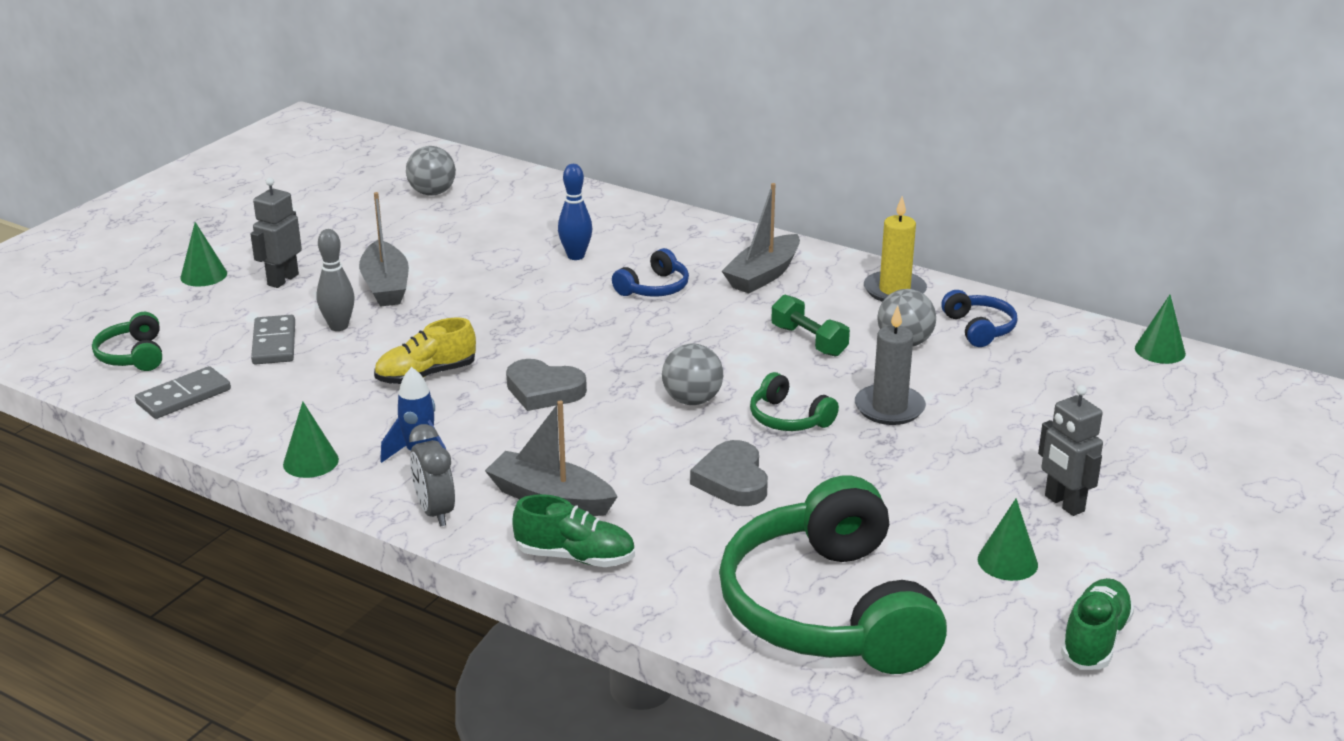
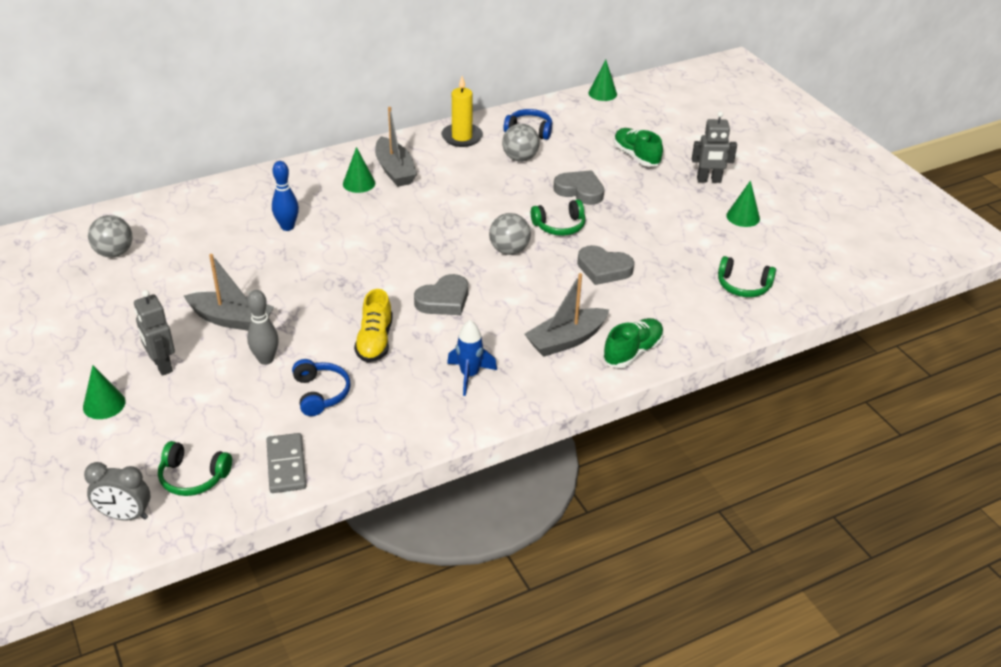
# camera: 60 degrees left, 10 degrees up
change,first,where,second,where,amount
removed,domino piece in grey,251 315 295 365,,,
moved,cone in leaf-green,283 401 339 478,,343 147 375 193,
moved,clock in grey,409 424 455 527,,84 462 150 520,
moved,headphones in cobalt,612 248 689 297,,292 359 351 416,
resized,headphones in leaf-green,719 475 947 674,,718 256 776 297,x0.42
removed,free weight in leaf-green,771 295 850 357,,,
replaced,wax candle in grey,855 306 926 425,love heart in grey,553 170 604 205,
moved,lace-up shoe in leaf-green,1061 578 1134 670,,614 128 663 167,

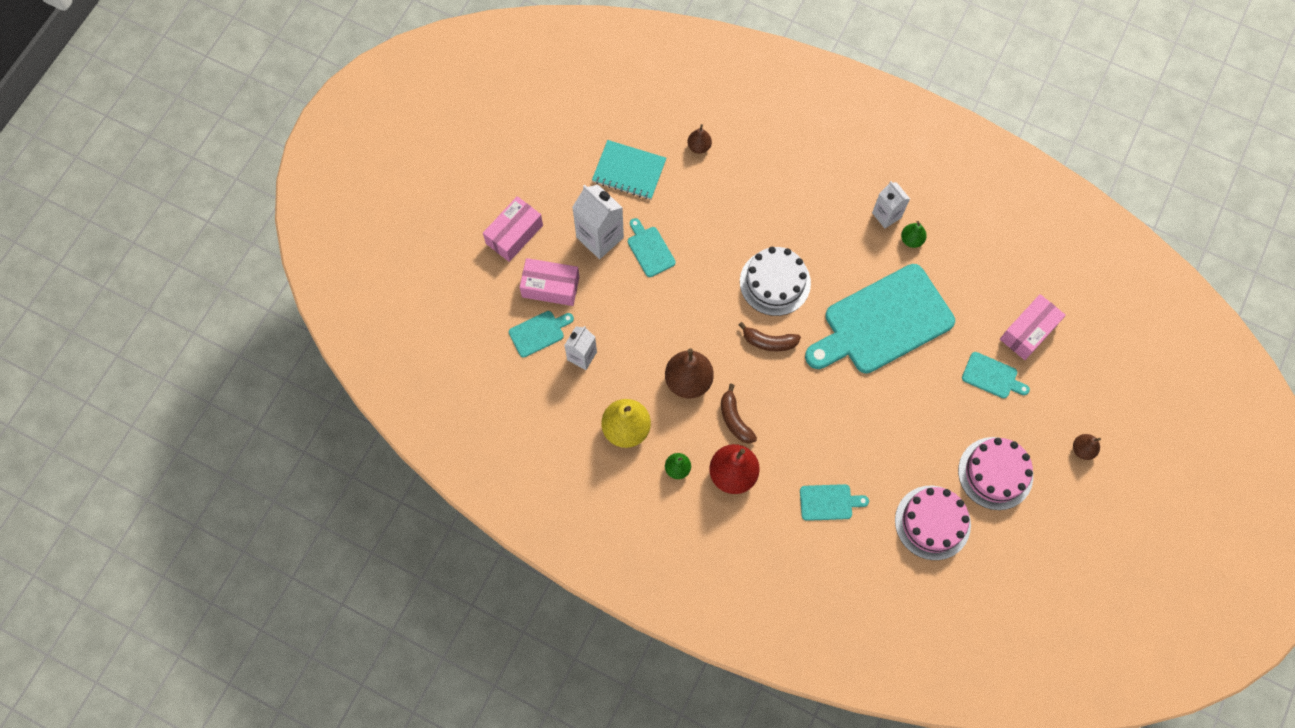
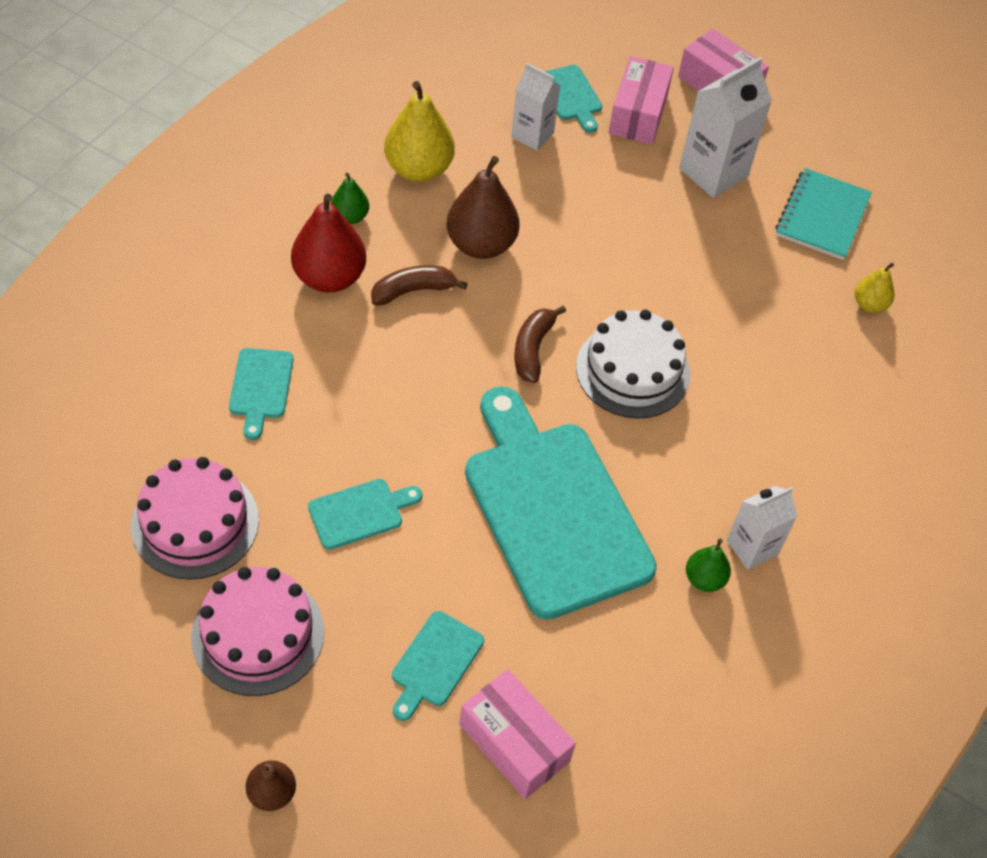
# camera: 90 degrees right, 15 degrees down
change,first,where,second,where,amount
moved,bread board in turquoise,628 218 676 277,,308 479 422 550,
recoloured,toy pear in dark brown,687 124 712 154,toy pear in yellow,855 263 894 313,

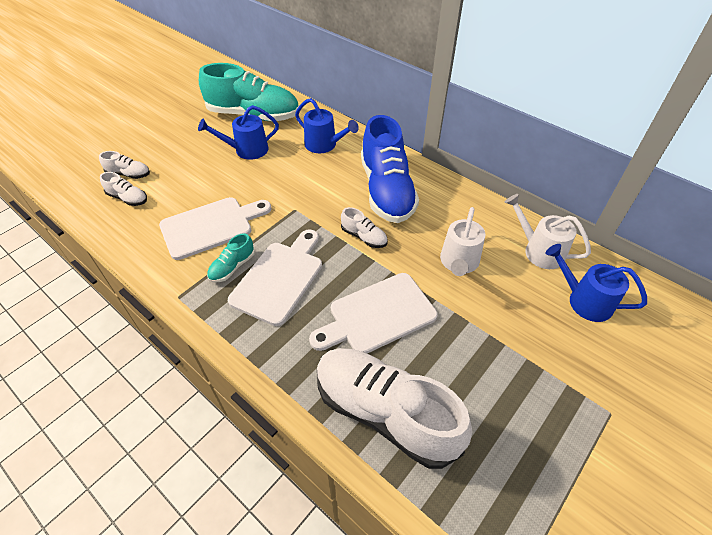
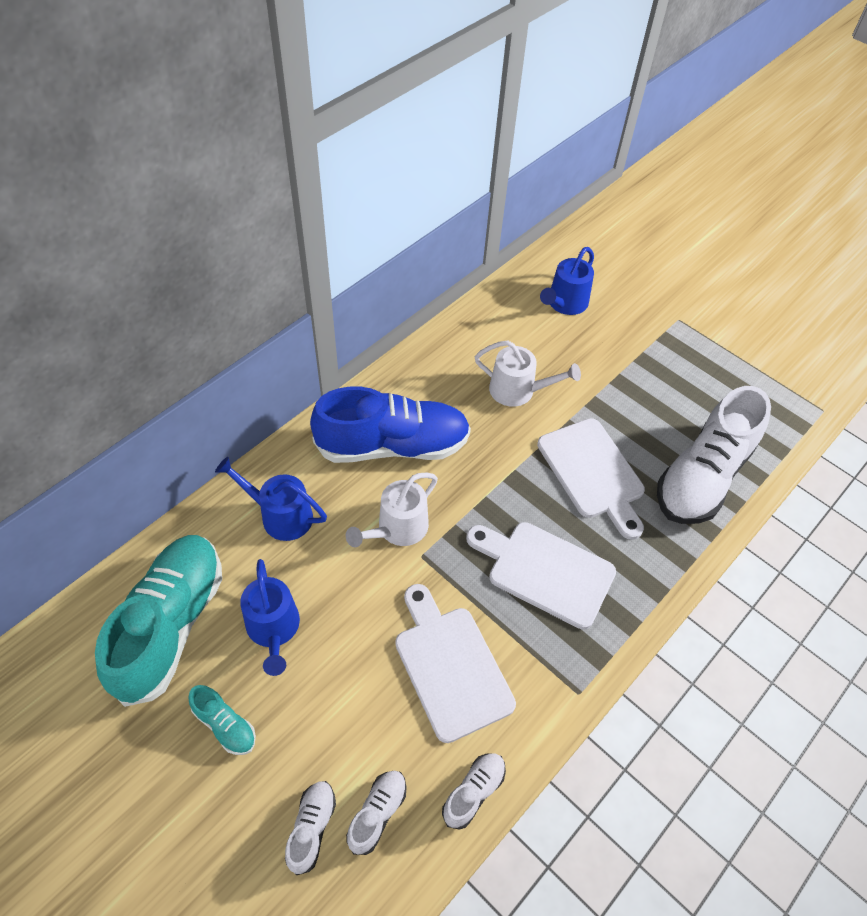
# camera: 90 degrees left, 5 degrees up
change,first,where,second,where,amount
moved,lace-up shoe in turquoise,207 233 255 282,,188 685 256 755,
turned,sprinkling can in cobalt,295 98 359 153,,215 457 327 541,105 degrees counterclockwise
moved,lace-up shoe in pure white,341 207 388 248,,442 754 506 830,
moved,sprinkling can in pure white,505 194 591 269,,346 473 438 547,

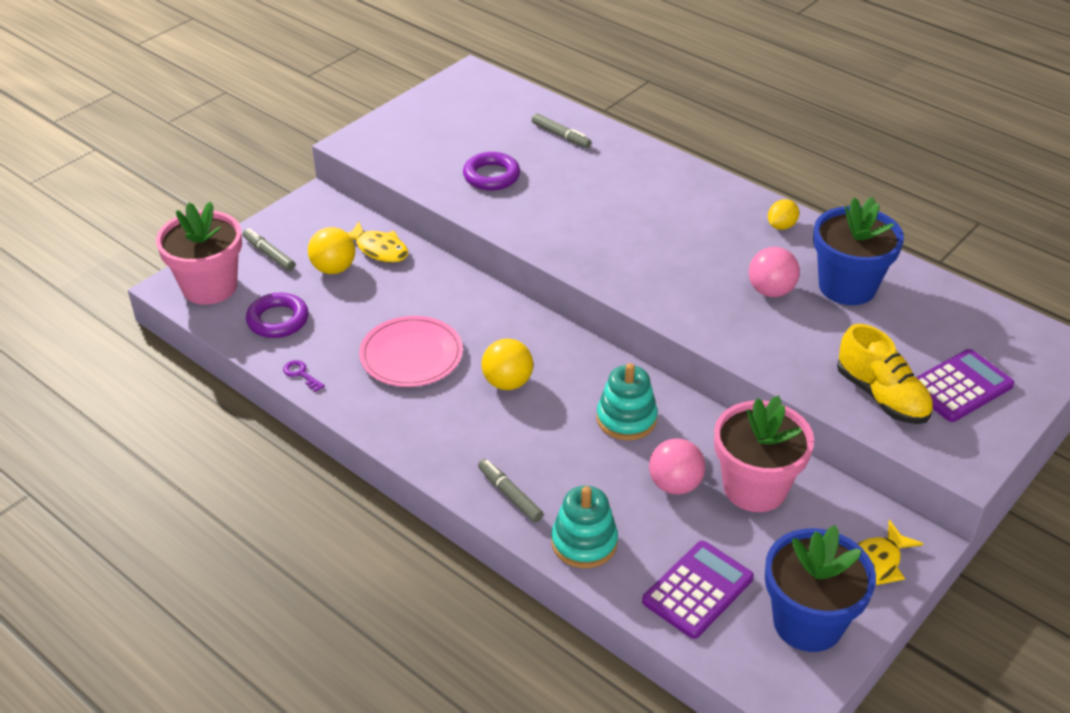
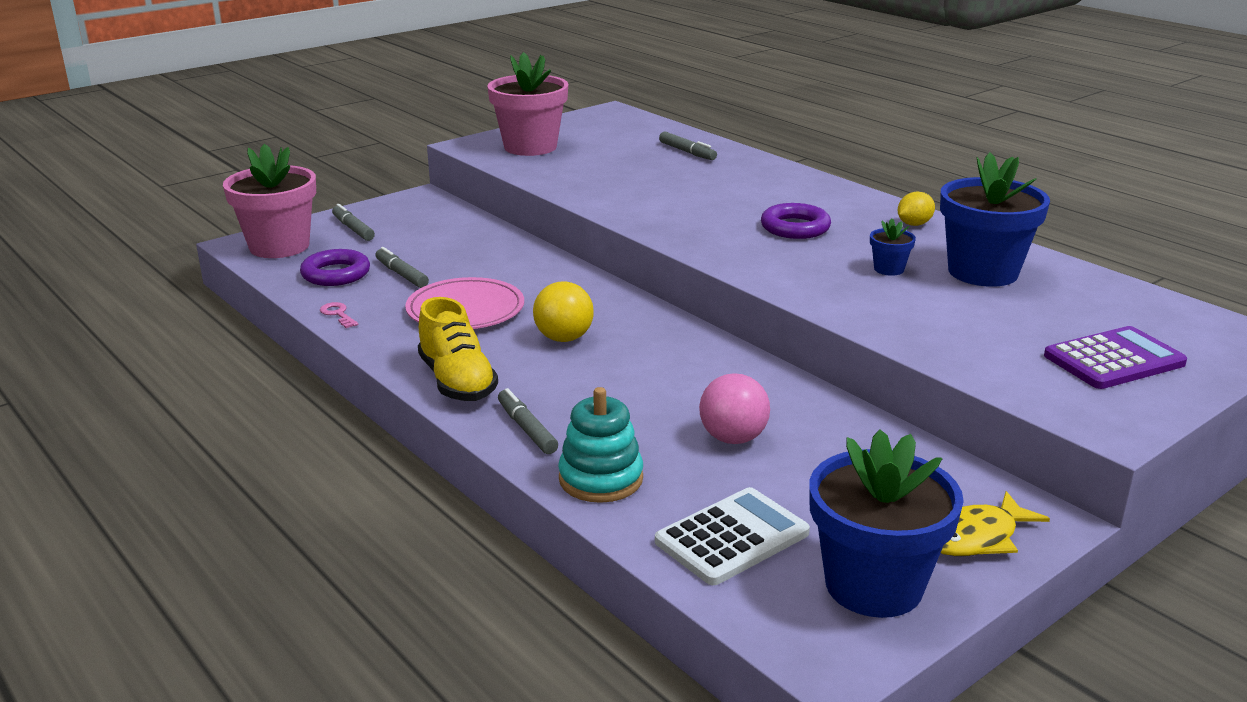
# camera: 10 degrees right, 15 degrees down
change,first,where,second,where,amount
recoloured,door key in royal purple,283 360 325 392,door key in rosy,320 302 358 328,
removed,ball in yellow,308 227 355 274,,,
removed,fish in yellow,348 222 408 263,,,
moved,torus in royal purple,463 152 520 191,,761 203 831 239,
removed,stacking toy in turquoise,596 363 658 440,,,
recoloured,calculator in royal purple,642 541 754 639,calculator in pure white,655 487 810 585,
moved,flower pot in rosy,714 395 814 512,,487 52 568 156,
replaced,ball in rosy,749 247 800 297,flower pot in cobalt,870 218 916 276,
moved,lace-up shoe in yellow,837 324 933 424,,418 297 498 401,
added,,,felt pen in grey,375 247 429 288,

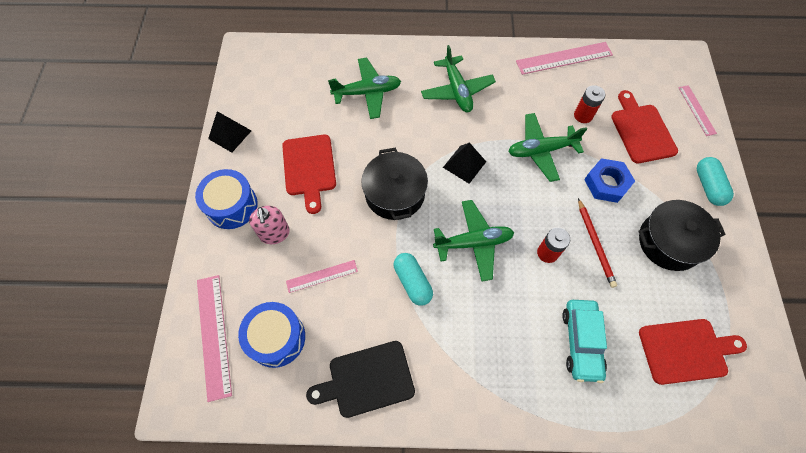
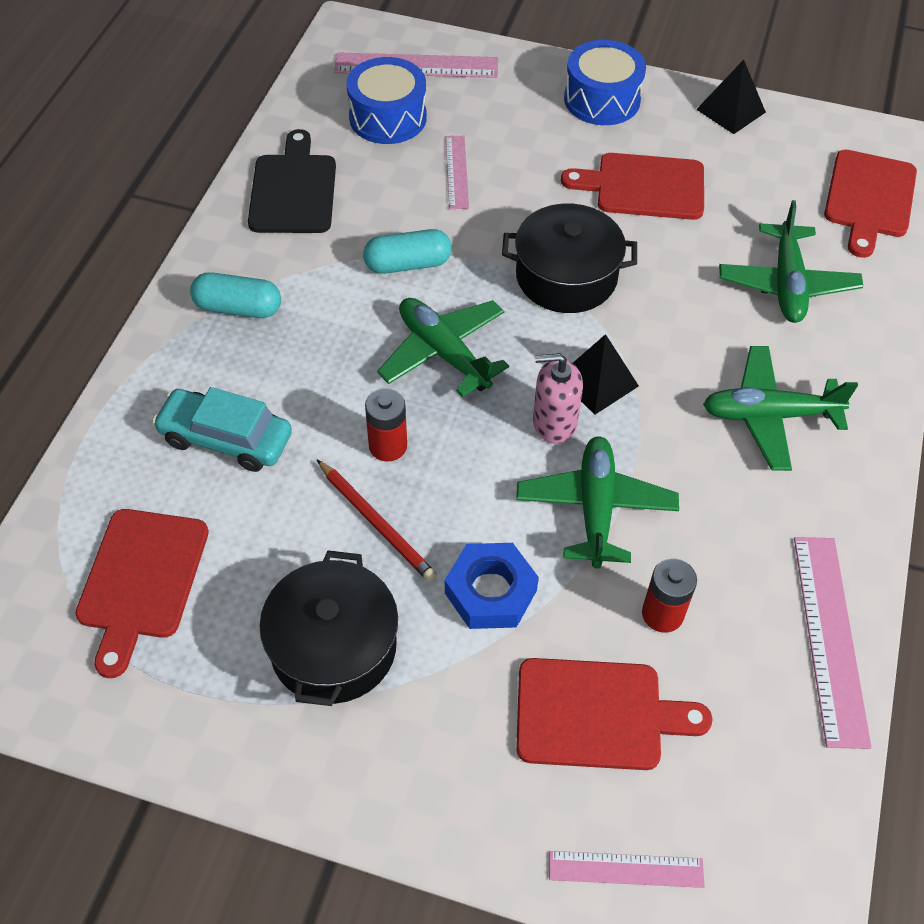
# camera: 105 degrees right, 10 degrees down
change,first,where,second,where,amount
moved,soap dispenser in rosy,249 206 290 244,,533 353 583 444,
turned,plane in leaf-green,433 200 514 281,,377 298 509 397,135 degrees clockwise
turned,lead pencil in red,578 198 617 288,,317 460 437 582,135 degrees counterclockwise
moved,pill in turquoise,697 157 734 206,,190 272 281 318,
added,,,bread board in red,824 150 917 258,

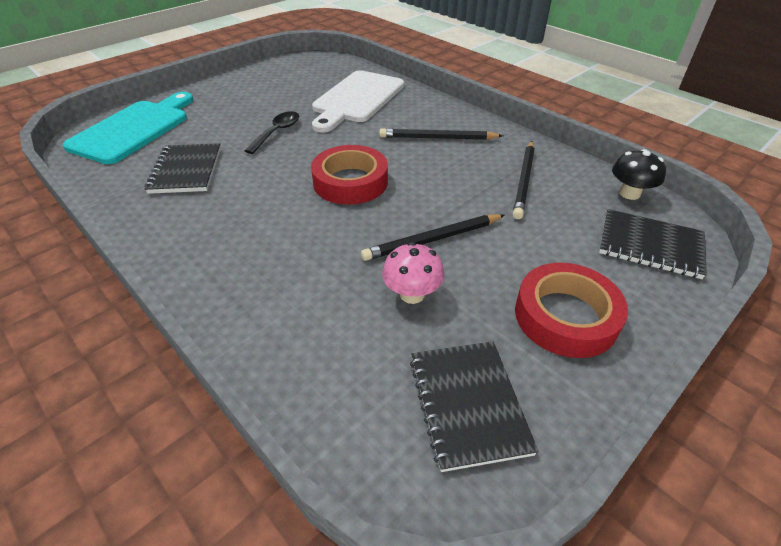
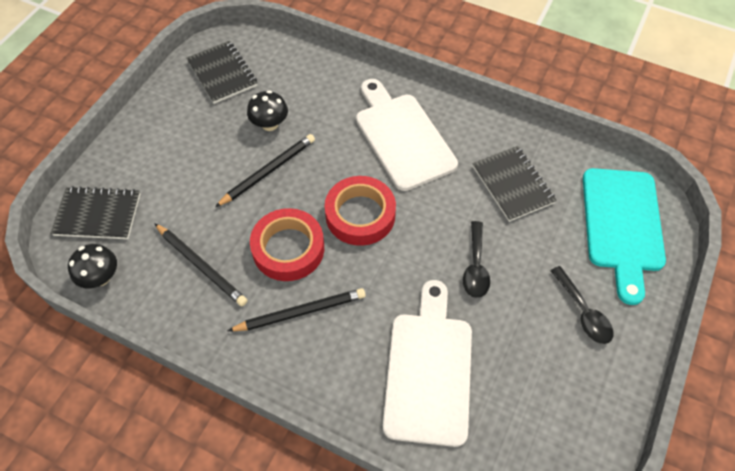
# camera: 160 degrees right, 15 degrees up
change,first,where,second,where,amount
recoloured,toadstool in rosy,382 242 444 304,toadstool in ebony,247 90 288 131,
turned,lead pencil in ebony,513 141 535 219,,154 223 247 306,135 degrees clockwise
moved,sticky tape in red,515 263 628 358,,250 208 324 281,
added,,,bread board in pure white,356 79 458 191,
added,,,tablespoon in ebony,551 266 613 344,

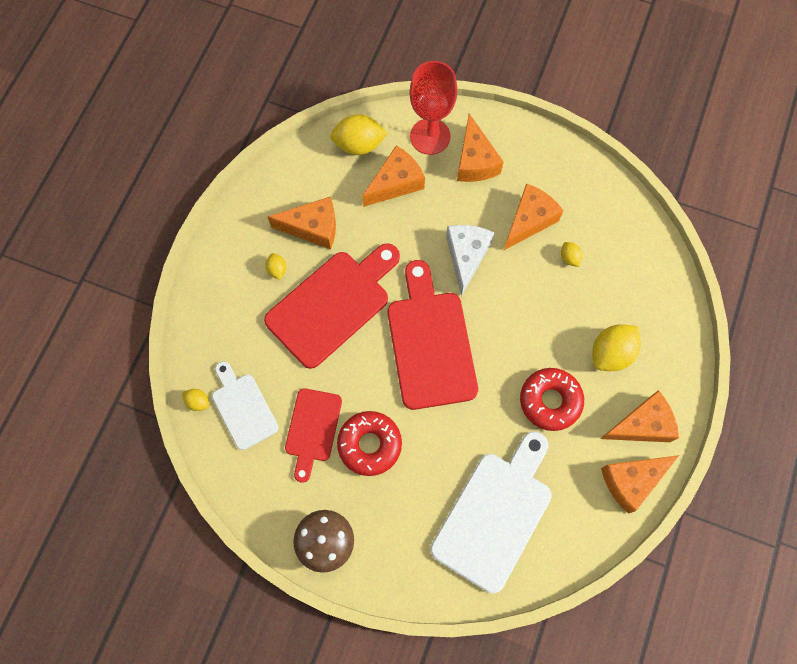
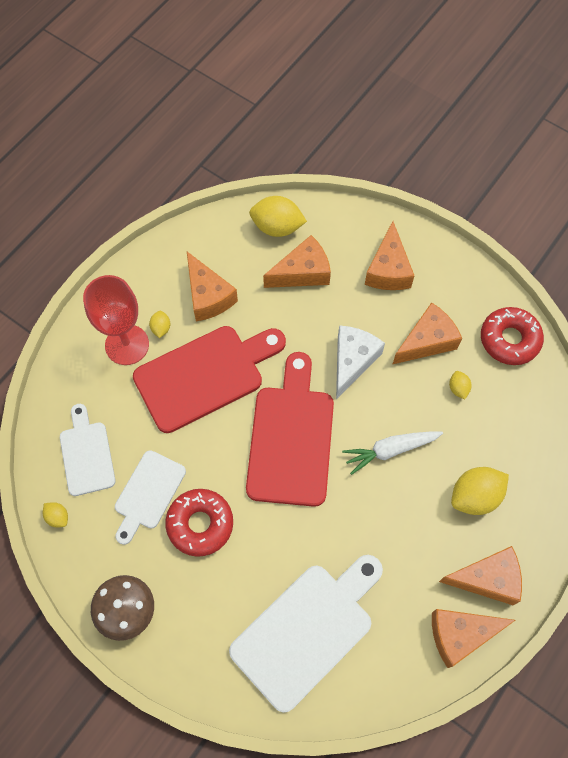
# camera: 15 degrees right, 5 degrees down
change,first,where,second,where,amount
moved,lemon in yellow,182 389 209 411,,43 502 68 527,
turned,cheese in orange,268 196 336 249,,187 252 238 321,45 degrees clockwise
recoloured,bread board in red,285 388 342 483,bread board in pure white,115 450 186 545,
moved,chalice in red,409 61 457 155,,83 275 149 365,
moved,doughnut in red,520 368 584 431,,481 307 544 365,
added,,,root vegetable in pure white,342 431 443 475,

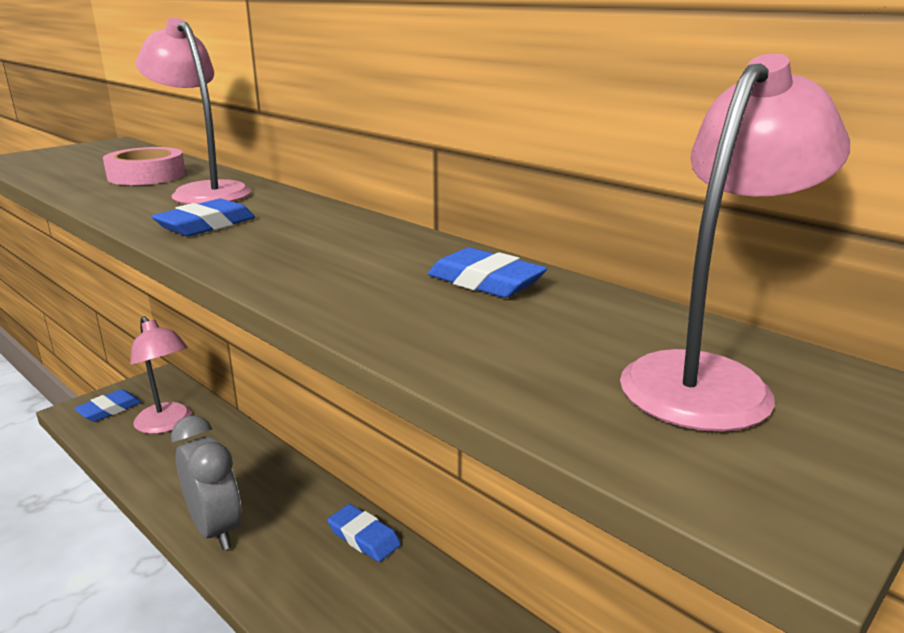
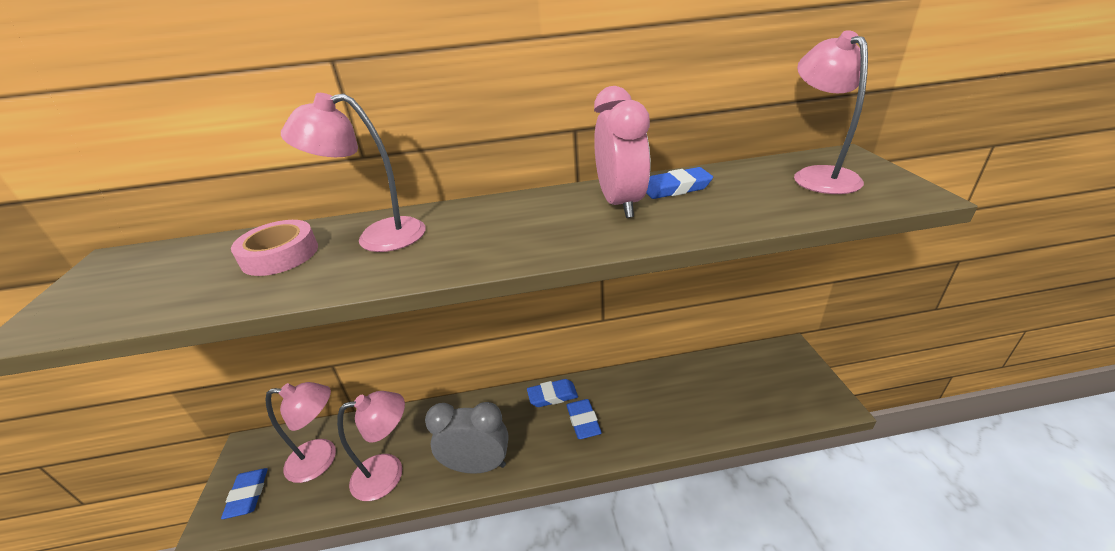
# camera: 50 degrees left, 10 degrees up
change,first,where,second,where,amount
moved,pencil eraser in cobalt,151 199 255 236,,566 399 602 439,
added,,,reading lamp in rosy,337 391 405 501,
added,,,clock in rosy,594 86 651 218,

